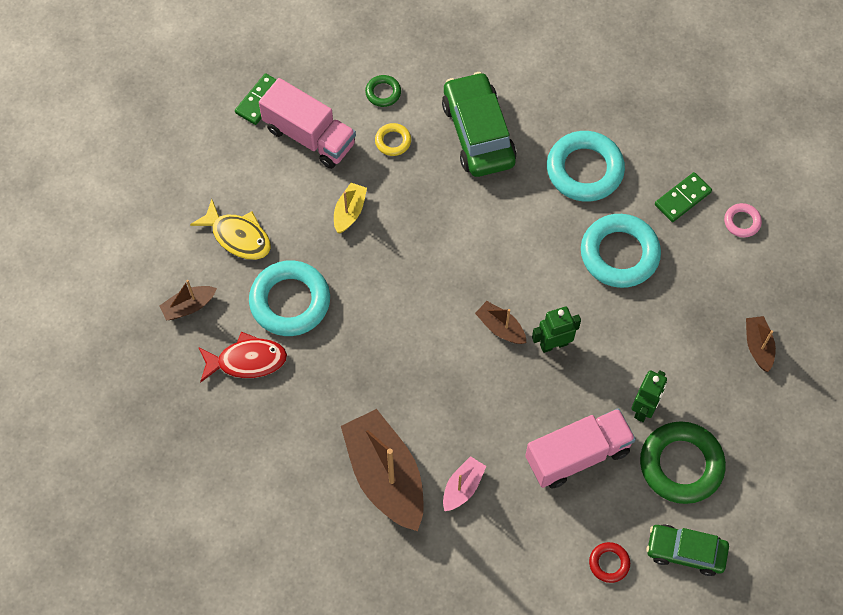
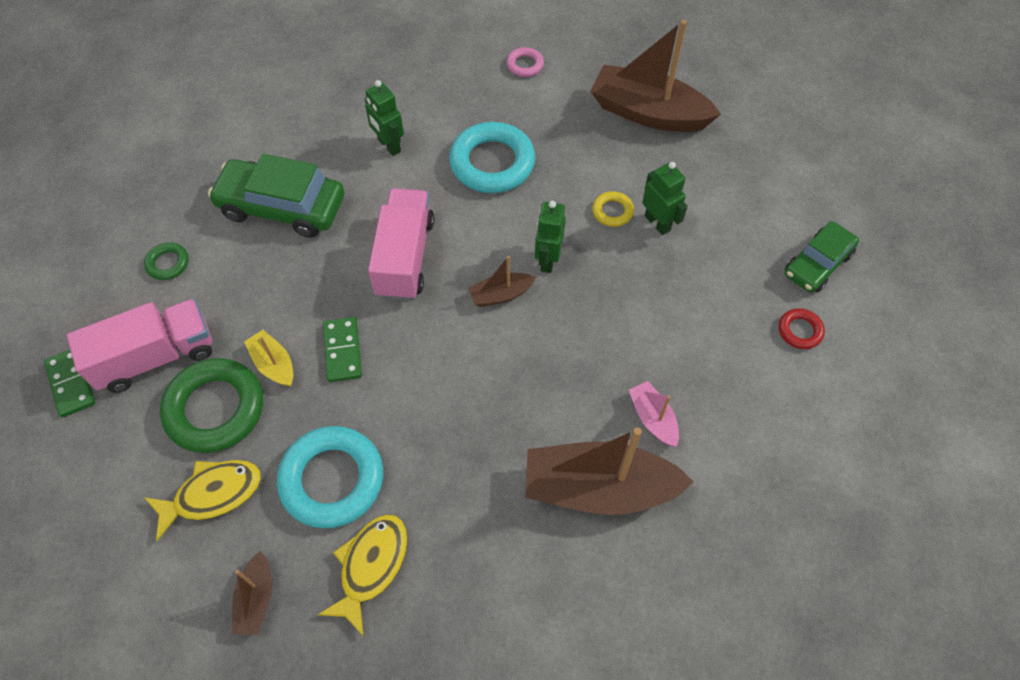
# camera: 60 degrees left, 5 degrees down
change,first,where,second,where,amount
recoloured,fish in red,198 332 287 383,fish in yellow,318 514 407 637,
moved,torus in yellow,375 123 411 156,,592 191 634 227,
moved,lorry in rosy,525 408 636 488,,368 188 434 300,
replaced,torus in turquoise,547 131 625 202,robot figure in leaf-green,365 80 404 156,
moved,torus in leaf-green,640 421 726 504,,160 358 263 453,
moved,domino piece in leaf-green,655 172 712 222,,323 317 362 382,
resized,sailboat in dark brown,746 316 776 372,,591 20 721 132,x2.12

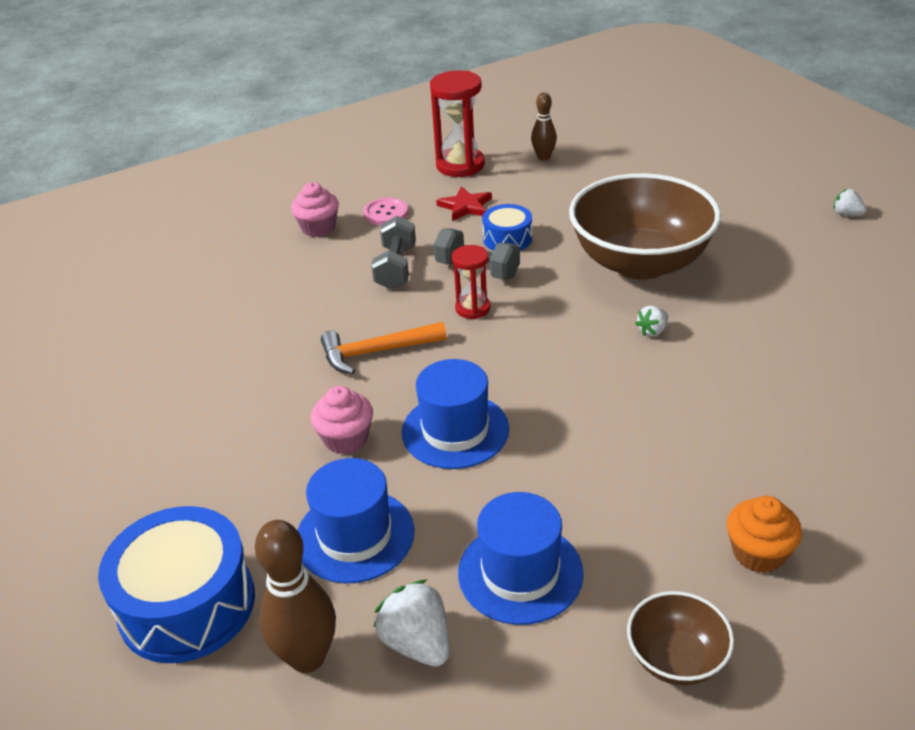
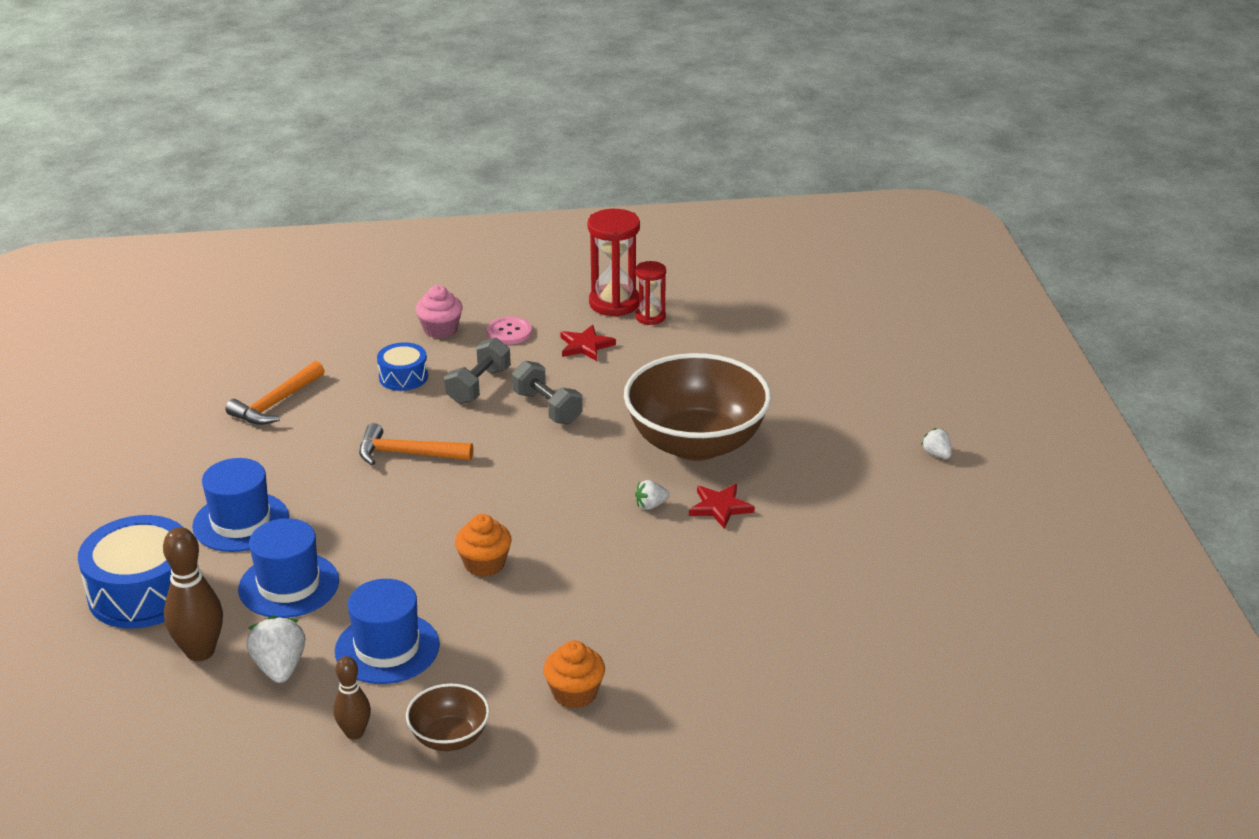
# camera: 20 degrees right, 5 degrees down
change,first,where,second,where,amount
removed,fairy cake in rosy,311 386 373 454,,,
moved,hat in cobalt,402 359 509 469,,192 458 289 552,
moved,sandglass in red,452 245 490 319,,635 261 666 325,
moved,snare drum in cobalt,482 204 532 251,,377 342 428 391,
moved,bowling pin in dark brown,531 92 557 160,,333 656 371 740,
added,,,carpenter's hammer in orange,226 361 325 425,
added,,,fairy cake in orange,455 514 512 577,
added,,,five-pointed star in red,689 484 755 529,

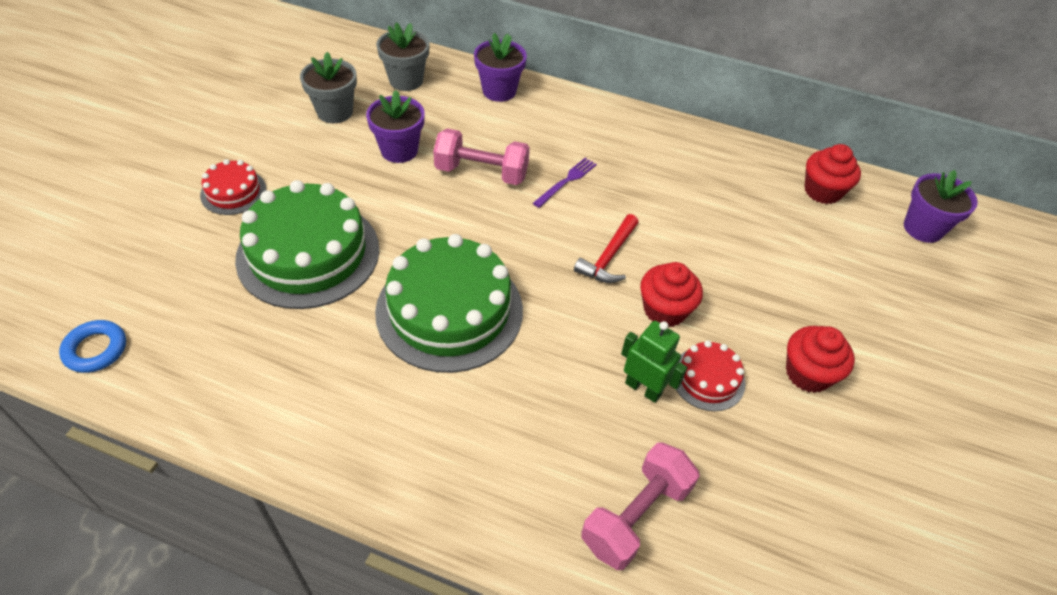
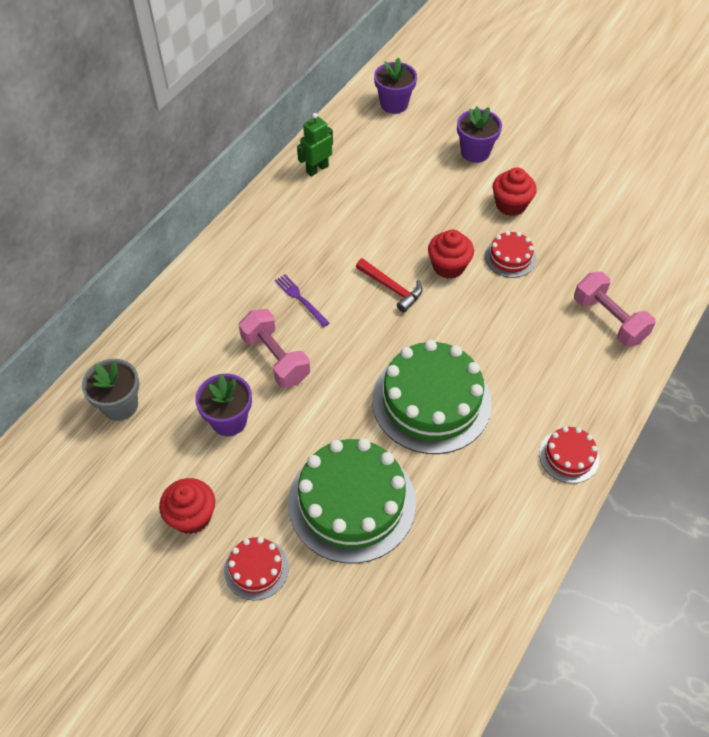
# camera: 75 degrees left, 5 degrees up
change,first,where,second,where,amount
removed,torus in cobalt,59 320 126 373,,,
removed,flower pot in grey,300 52 357 123,,,
turned,free weight in rosy,433 128 530 185,,239 309 310 388,60 degrees counterclockwise
moved,flower pot in royal purple,474 33 527 102,,457 106 502 163,
moved,robot figure in leaf-green,621 321 688 403,,297 113 333 177,
moved,fairy cake in red,805 144 861 204,,159 478 215 534,
added,,,gateau in red,539 426 599 483,

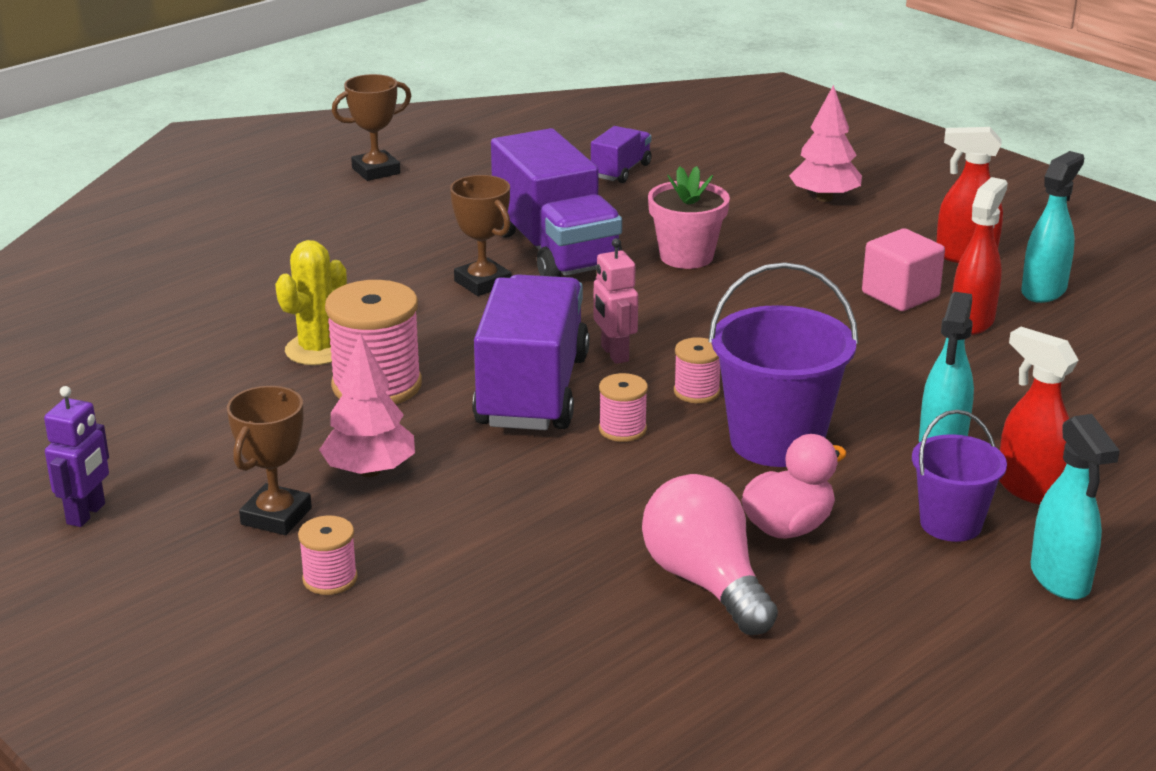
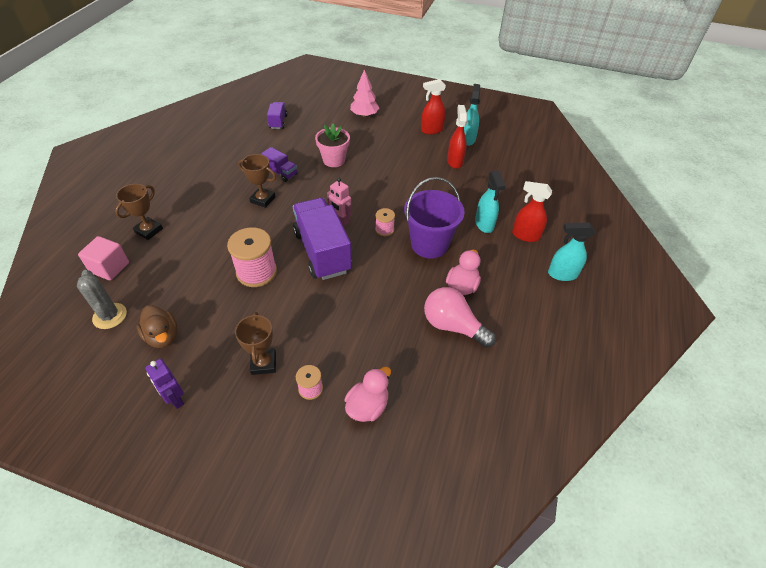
# camera: 30 degrees left, 20 degrees up
change,first,where,second,where,amount
turned,robot figure in royal purple,44 386 109 527,,145 359 184 409,150 degrees clockwise
removed,saguaro cactus in yellow,275 240 347 365,,,
removed,fir tree in rosy,319 333 415 477,,,
moved,trophy in dark brown,332 74 411 181,,115 184 163 240,
resized,lorry in royal purple,491 128 623 277,,261 147 298 182,x0.48
removed,spool in rosy,599 373 648 442,,,
moved,cube in rosy,862 228 945 311,,78 236 129 280,
removed,bucket in royal purple,912 410 1007 542,,,
turned,spray bottle in turquoise,1031 414 1120 600,,548 222 595 281,135 degrees clockwise
added,,,saguaro cactus in grey,77 270 127 329,
added,,,duck in dark brown,137 305 177 348,
added,,,duck in rosy,345 367 391 422,

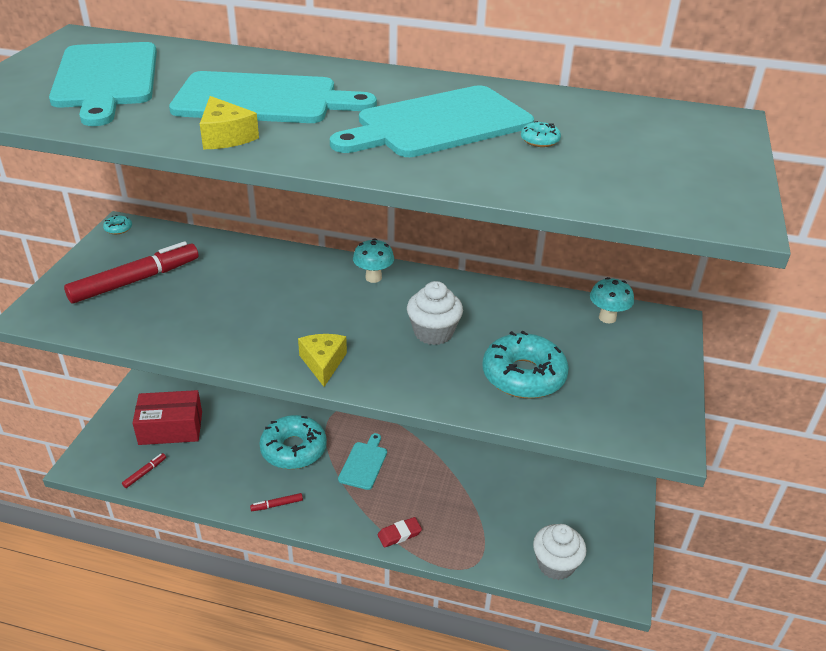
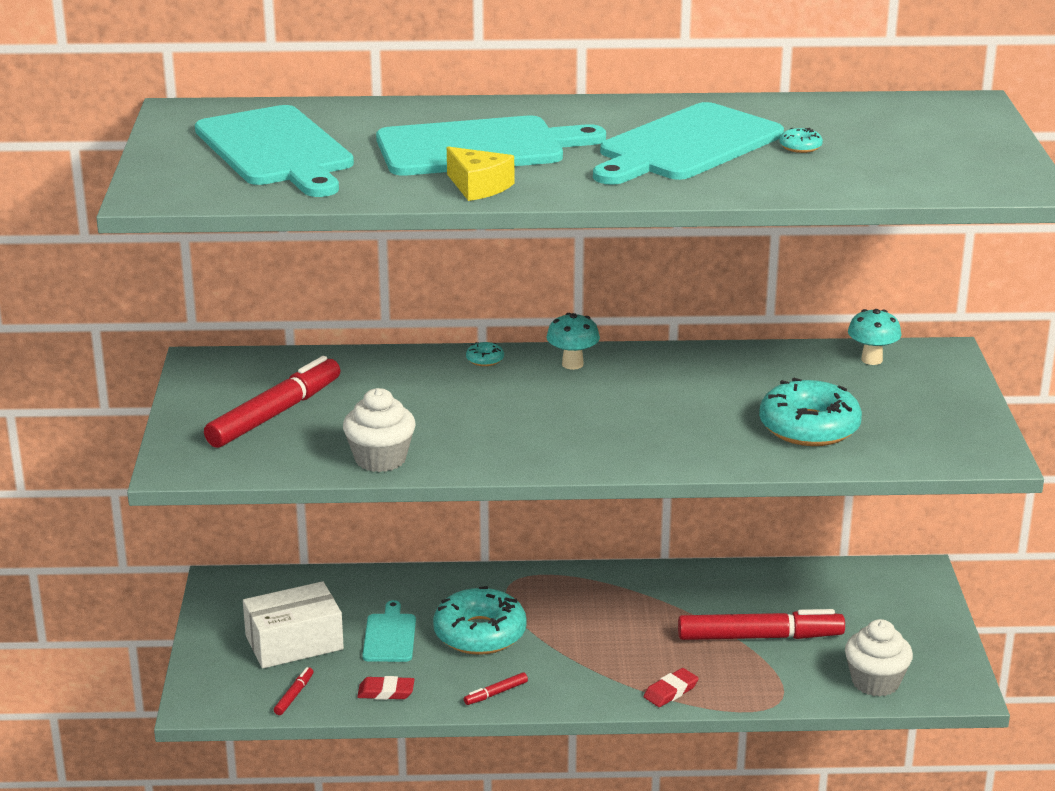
# camera: 15 degrees left, 10 degrees down
change,first,where,second,where,amount
moved,doughnut in turquoise,103 215 132 234,,466 342 504 366,
recoloured,box in red,133 390 202 445,box in pure white,243 581 344 669,
removed,cheese in yellow,298 334 347 387,,,
moved,bread board in turquoise,338 433 387 490,,363 600 416 662,
moved,fairy cake in pure white,407 281 463 345,,343 388 416 472,
added,,,pencil eraser in red,357 676 414 700,
added,,,felt pen in red,678 609 845 640,

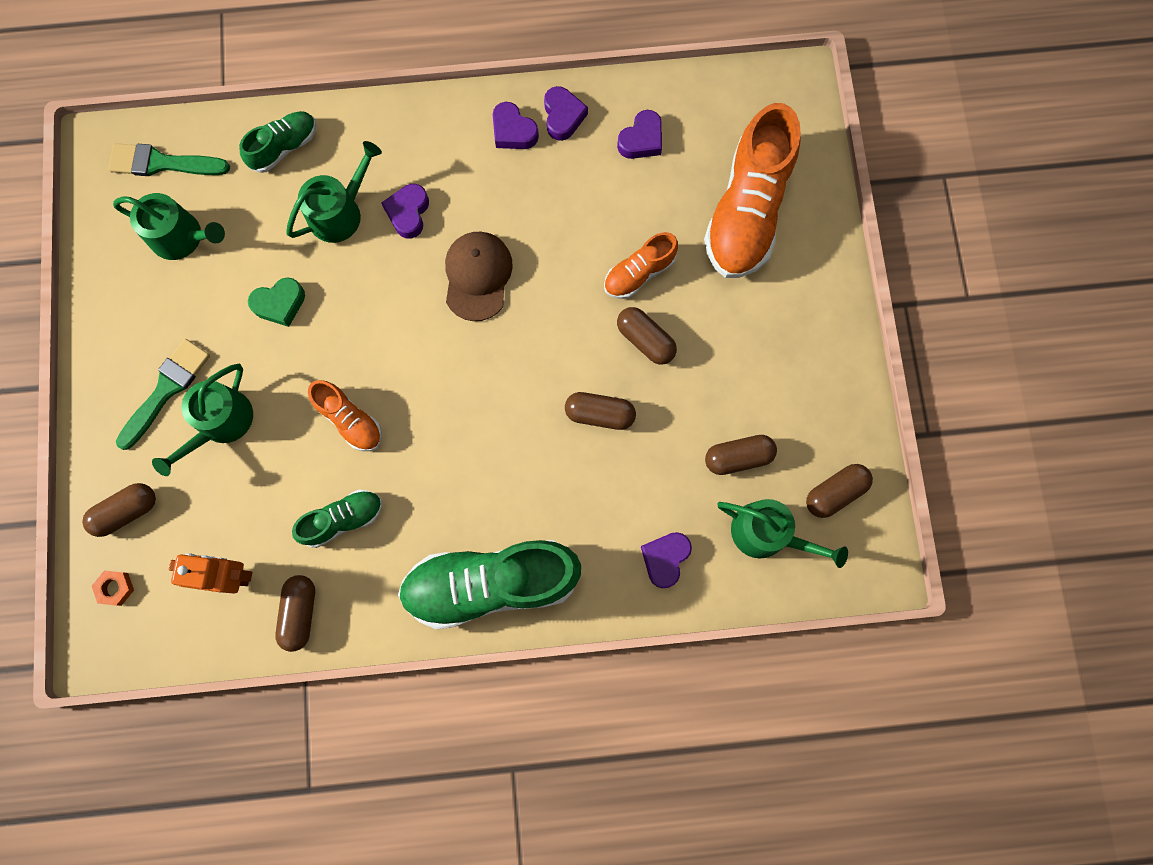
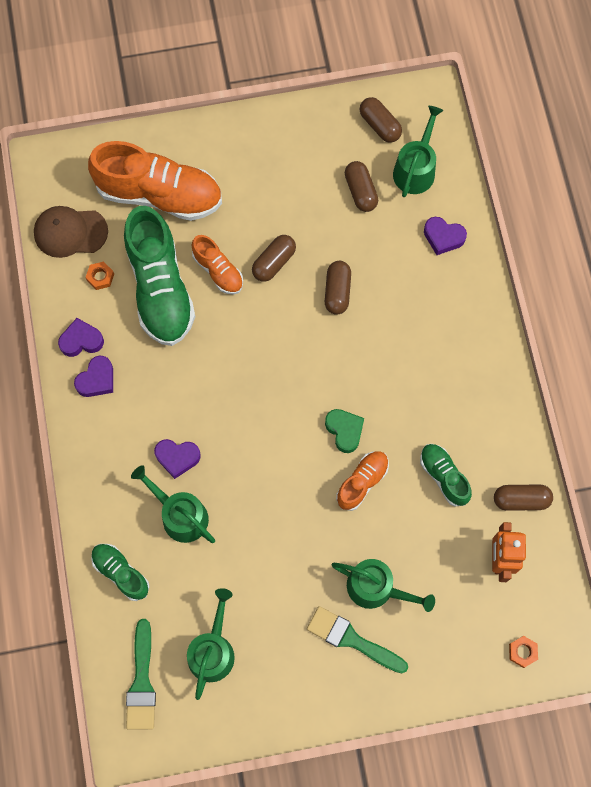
# camera: 95 degrees left, 5 degrees down
change,first,where,second,where,amount
removed,pill in dark brown,82 483 156 537,,,
moved,love heart in leaf-green,248 277 305 327,,325 409 364 453,
moved,lace-up shoe in leaf-green,398 540 581 629,,124 206 195 346,
moved,baseball cap in dark brown,445 232 513 321,,34 206 108 258,
replaced,love heart in royal purple,617 110 662 159,hex nut in orange,85 261 114 290,

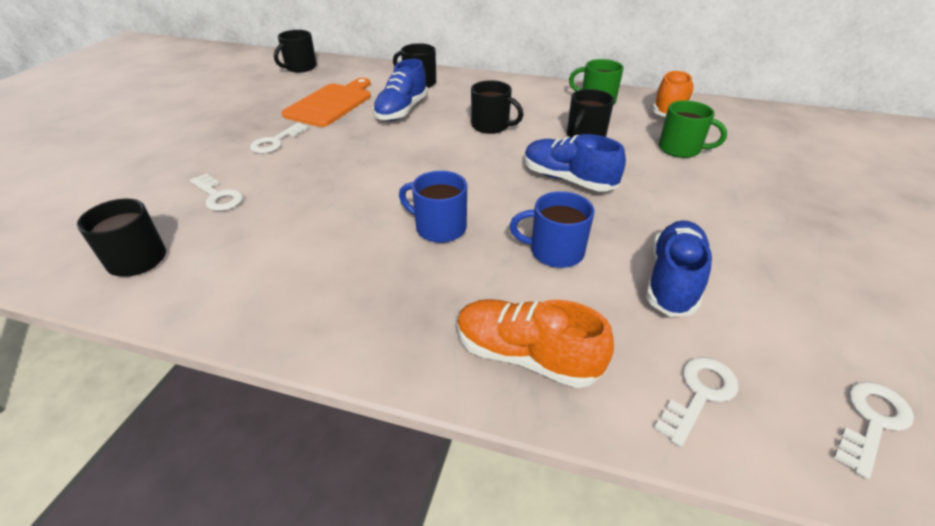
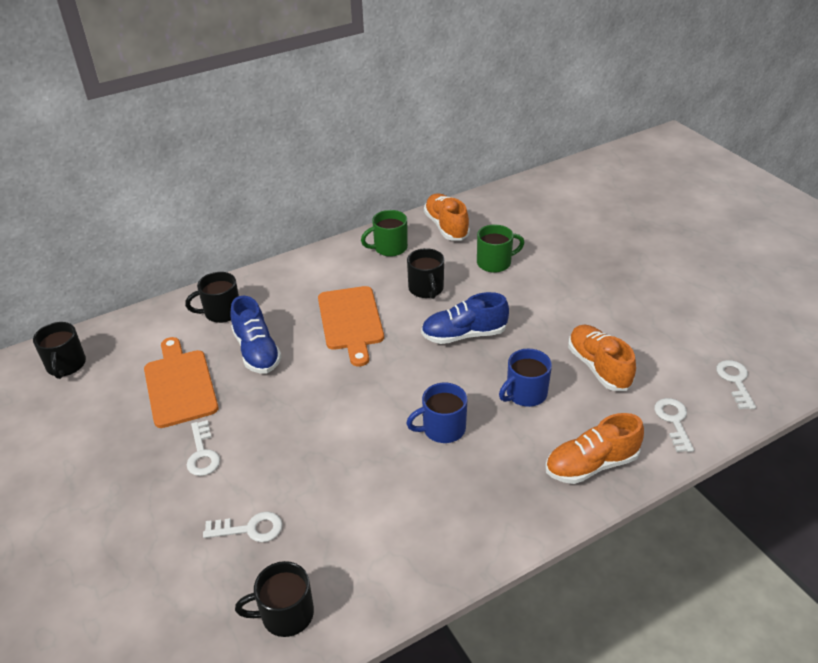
# camera: 45 degrees left, 0 degrees up
change,first,where,second,where,amount
replaced,coffee mug in ebony,471 80 524 134,bread board in orange,318 286 384 367,
recoloured,lace-up shoe in cobalt,646 220 712 317,lace-up shoe in orange,568 325 636 391,

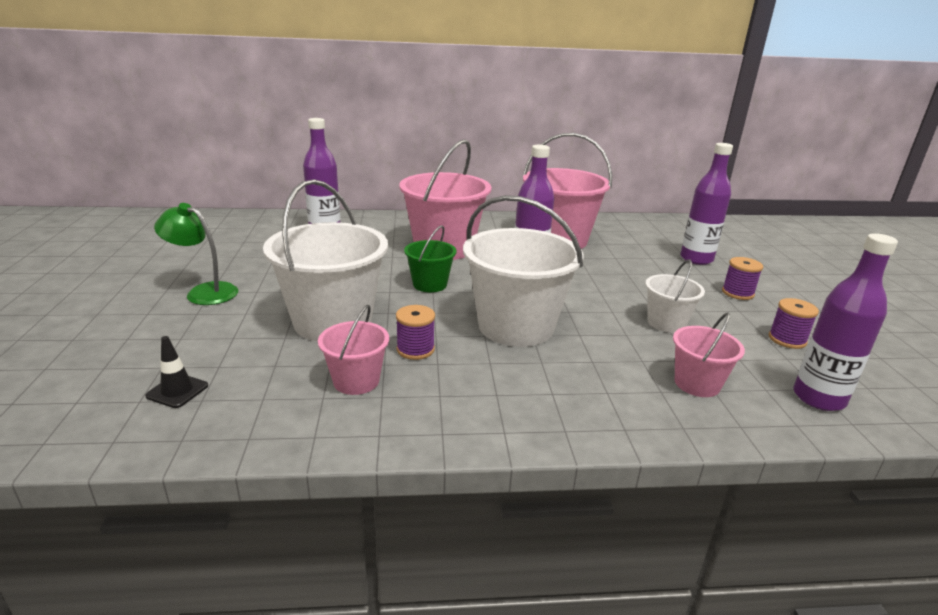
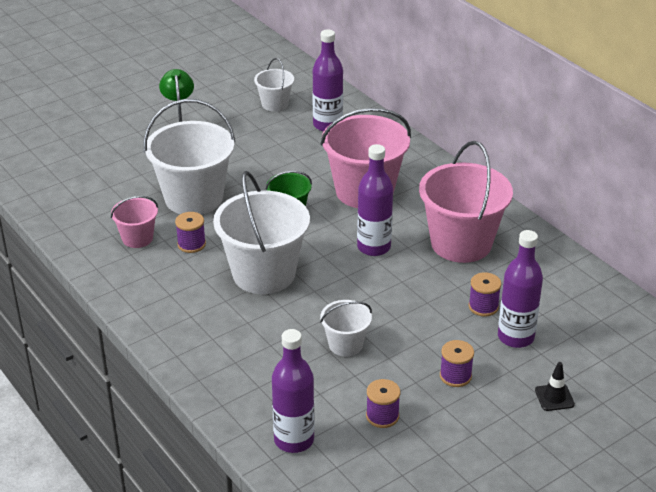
# camera: 60 degrees right, 10 degrees up
change,first,where,second,where,amount
moved,traffic cone in ebony,145 336 208 408,,535 362 575 411,
removed,bucket in rosy,673 312 745 397,,,
added,,,bucket in pure white,254 58 294 111,
added,,,spool in royal purple,469 272 501 317,

